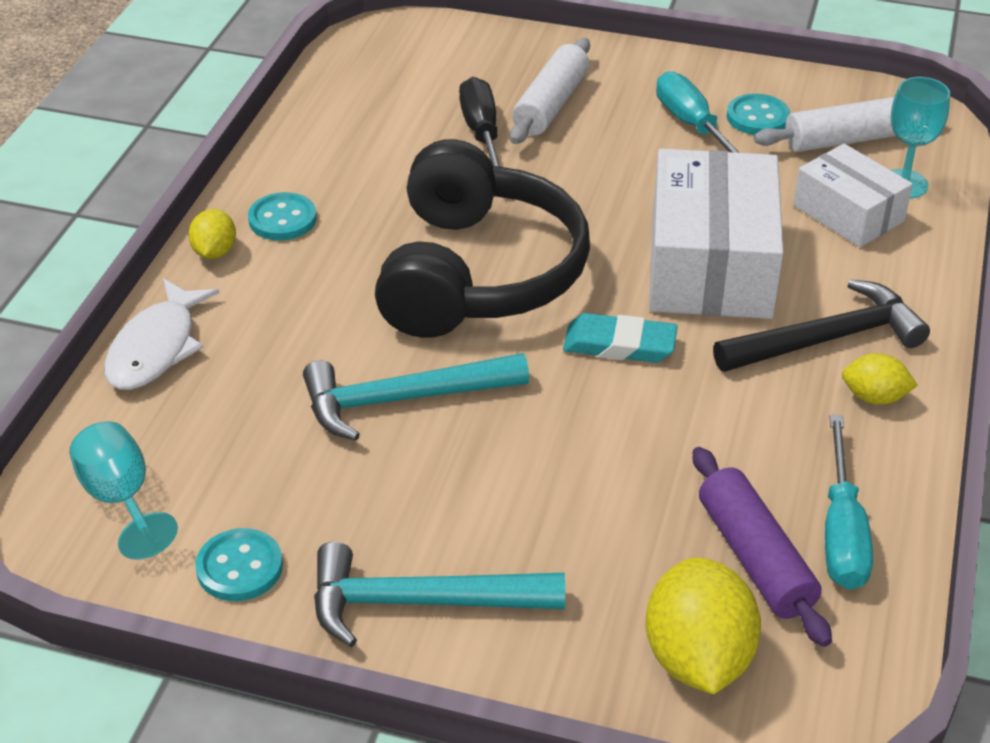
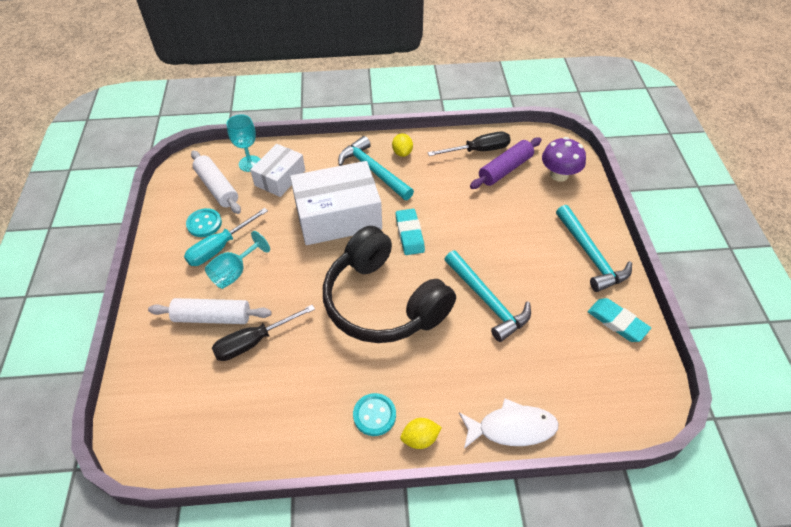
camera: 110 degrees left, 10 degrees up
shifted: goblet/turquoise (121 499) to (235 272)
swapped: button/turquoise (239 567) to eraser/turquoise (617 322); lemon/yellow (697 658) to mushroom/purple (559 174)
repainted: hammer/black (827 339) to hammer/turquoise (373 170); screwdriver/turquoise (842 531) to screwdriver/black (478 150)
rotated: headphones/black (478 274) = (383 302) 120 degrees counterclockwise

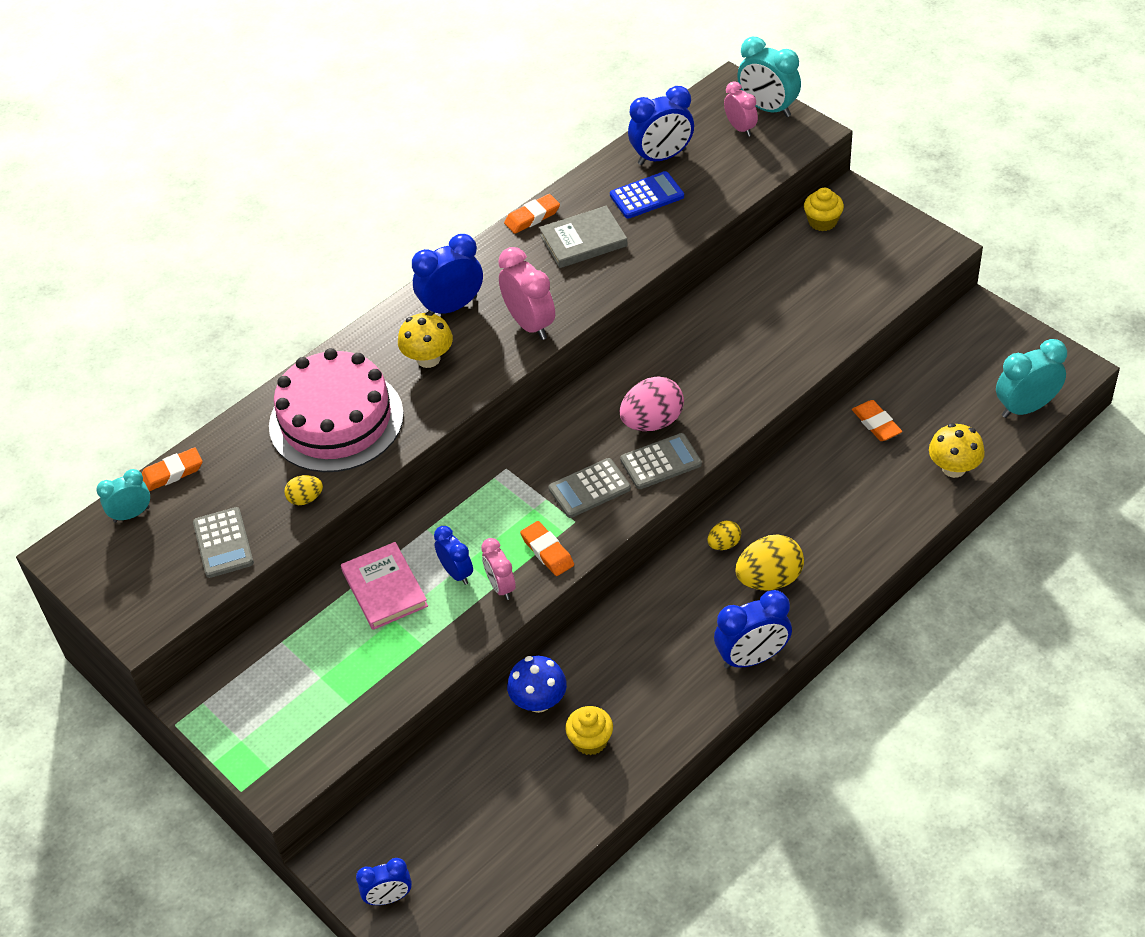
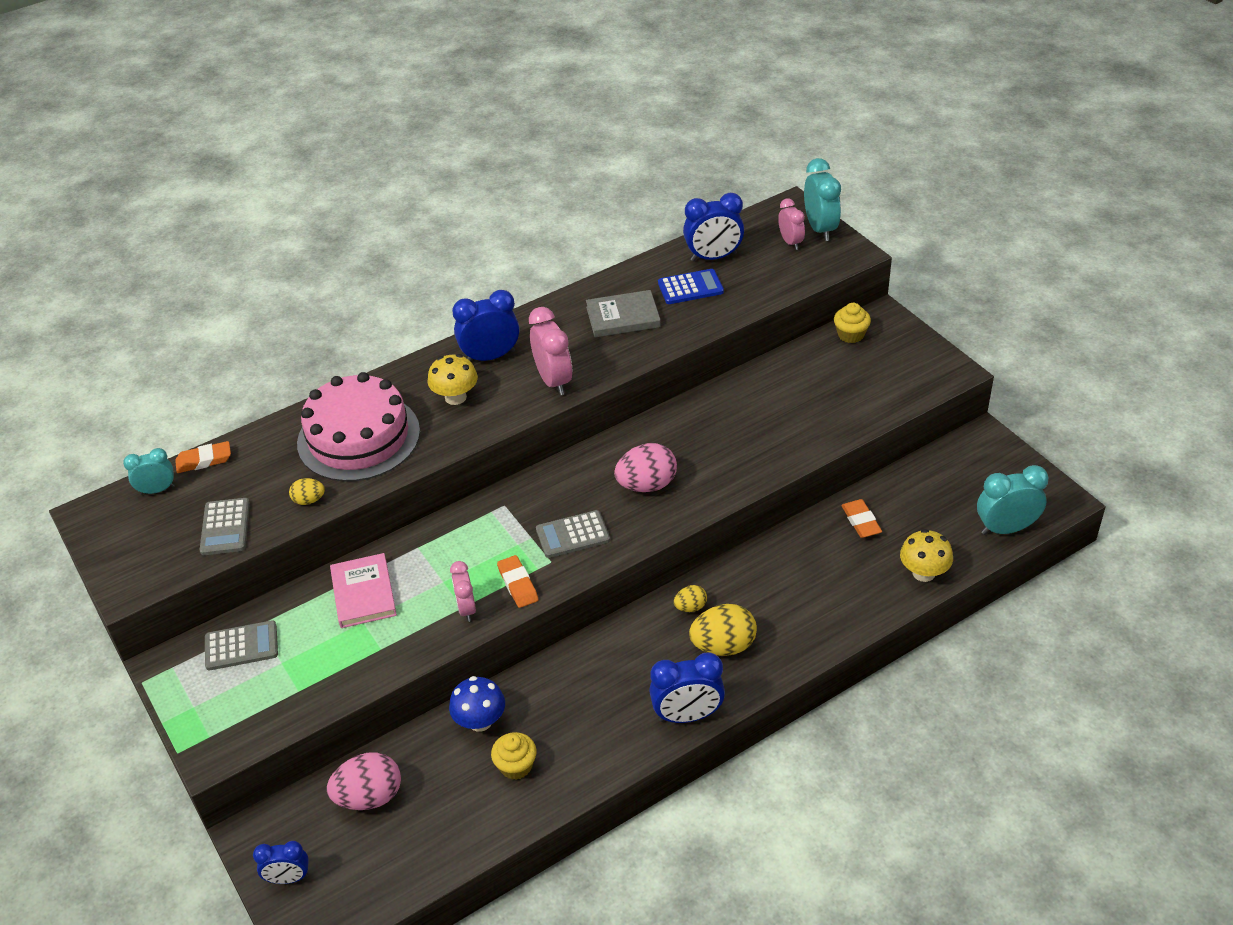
camera: 10 degrees right, 5 degrees down
gone: eraser/orange (532 217); clock/blue (456 573)
new: egg/pink (369 797)
shifted: calculator/grey (661 462) to (241 646)
rotated: clock/turquoise (768 108) = (820 229) 150 degrees counterclockwise

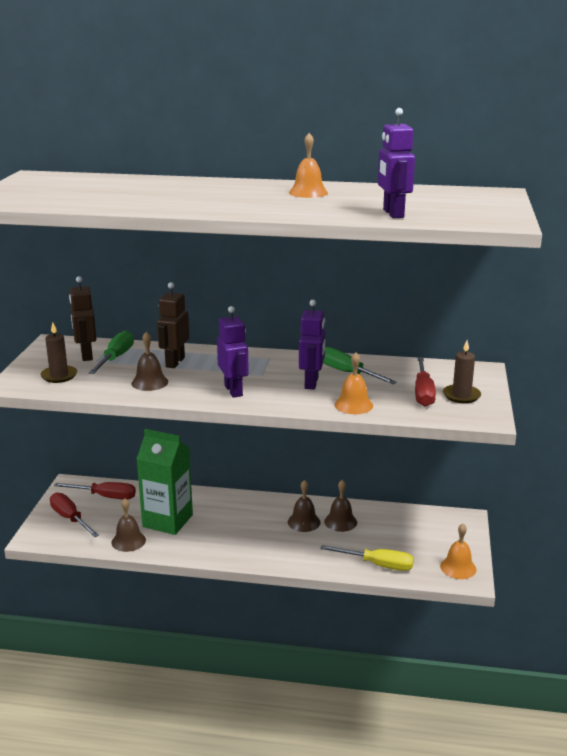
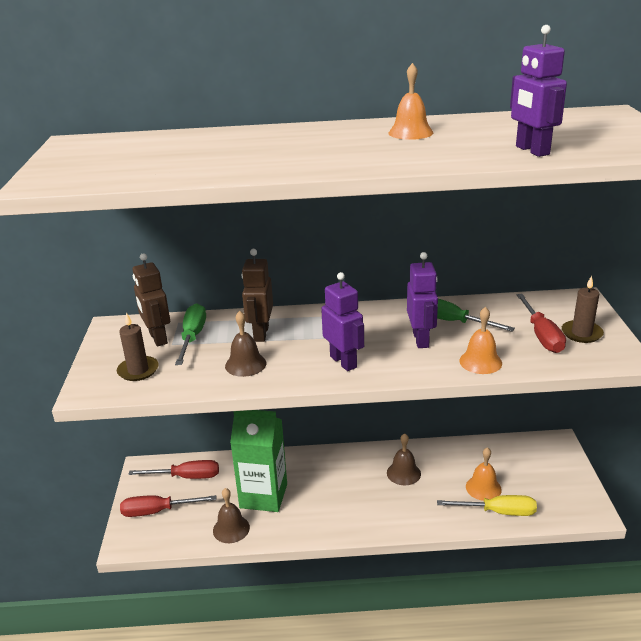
camera: 10 degrees left, 5 degrees up
gone: bell/brown (340 521)
shifted: bell/orange (458 567) to (483 488)
rotated: screwdriver/red (70 518) = (158 511) 45 degrees counterclockwise

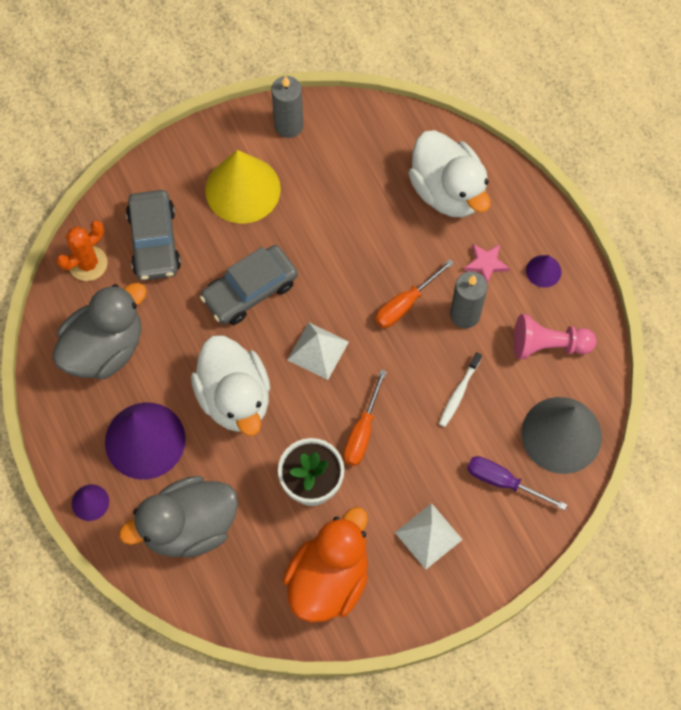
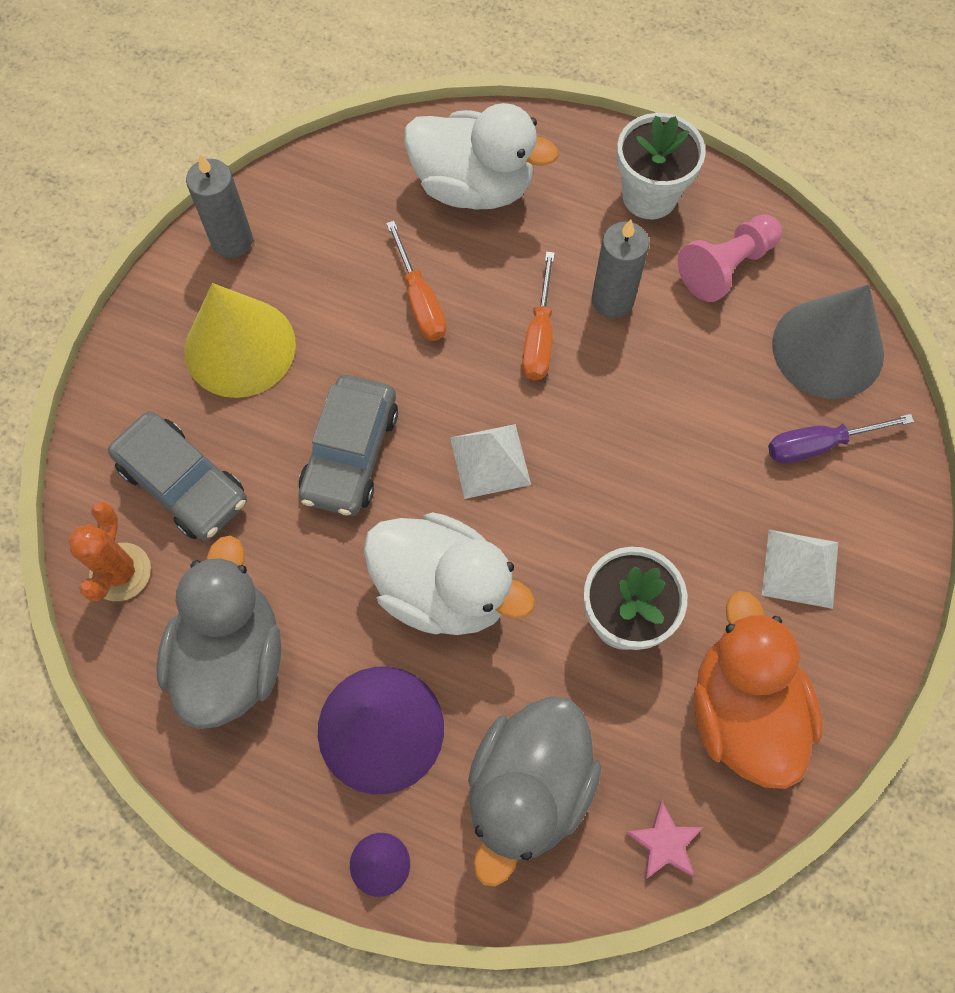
camera: 40 degrees left, 0 degrees up
gone: toothbrush/white (459 393)
shifted: star/pink (486 264) to (664 843); screwdriver/orange (362 431) to (420 300)
swapped: cone/purple (543 271) to flower pot/white (649 196)

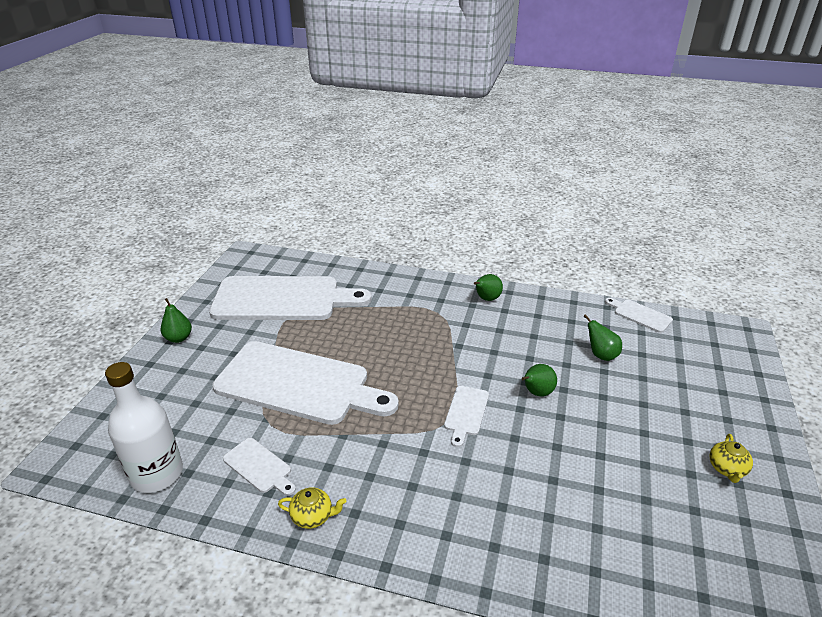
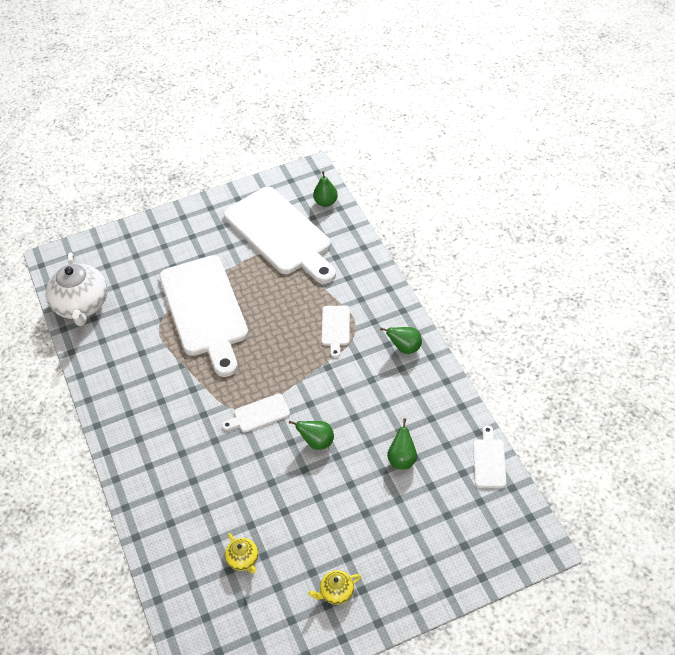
camera: 55 degrees right, 15 degrees up
shifted: pear/green (179 338) to (326 202); cutting board/white (259 467) to (335 328); teapot/yellow (313 516) to (243 560)
swapped: bottle/white (156 473) to teapot/white (82 306)

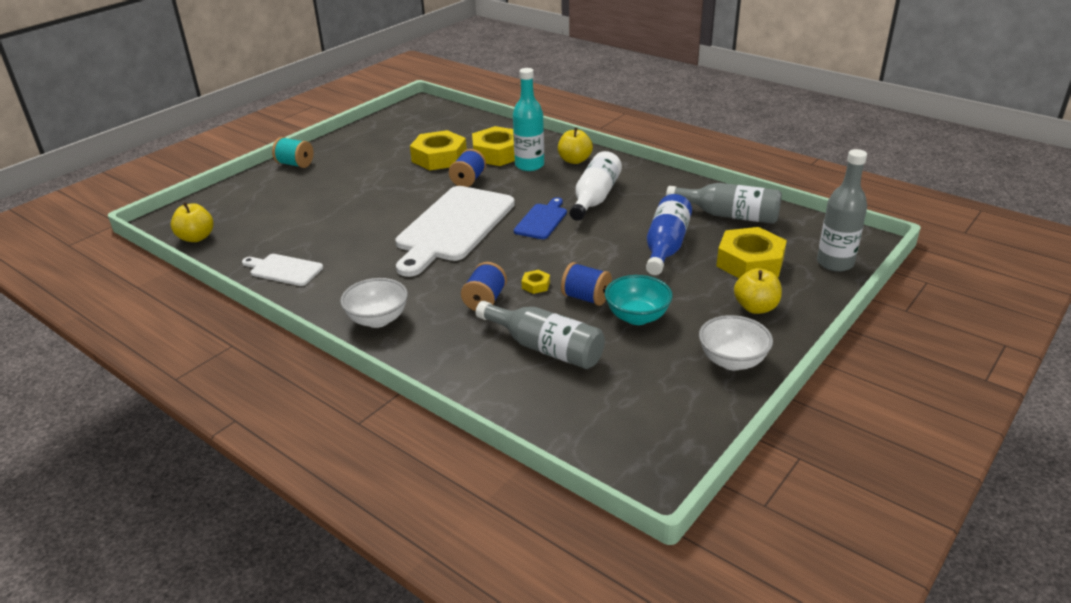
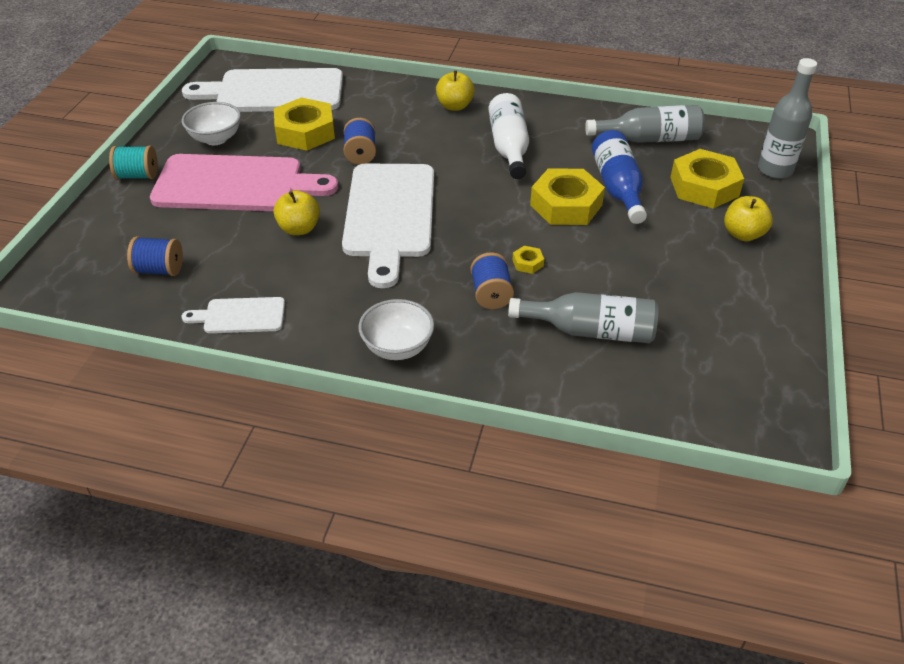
camera: 25 degrees left, 10 degrees up
gone: bottle/turquoise (529 165); cutting board/blue (542 220); bowl/turquoise (637 317)
new: cutting board/white (274 92); cutting board/pink (235 184)
shifted: nut/yellow (497 153) to (566 205); apple/yellow (196 238) to (299 228); spool/blue (586 298) to (159 270); bowl/white (732 361) to (215 139)

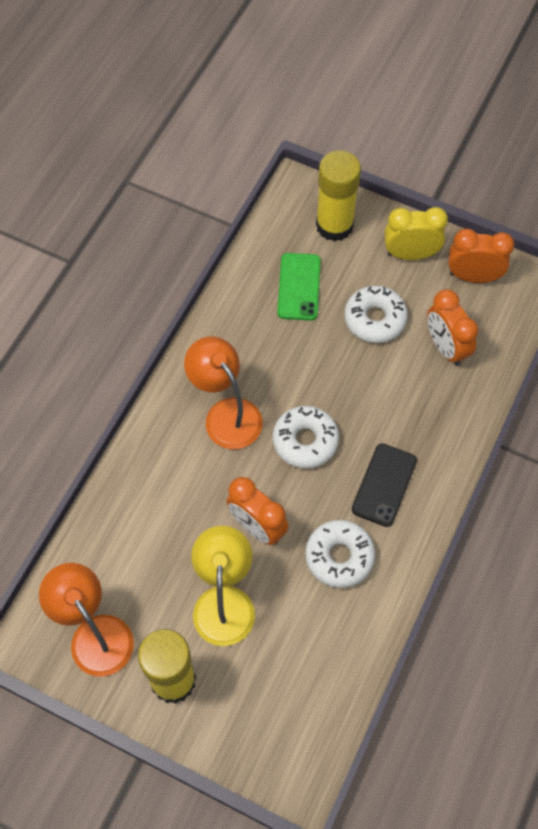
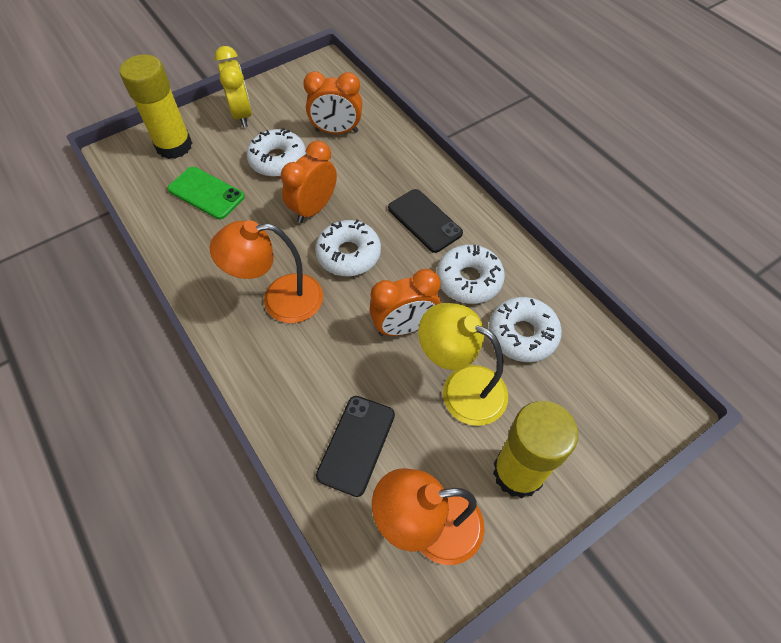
camera: 60 degrees left, 5 degrees down
new: donut/white (522 334); phone/black (356 444)
shifted: clock/orange (473 276) to (314 208)
rotated: clock/yellow (410 254) = (242 115) 135 degrees clockwise

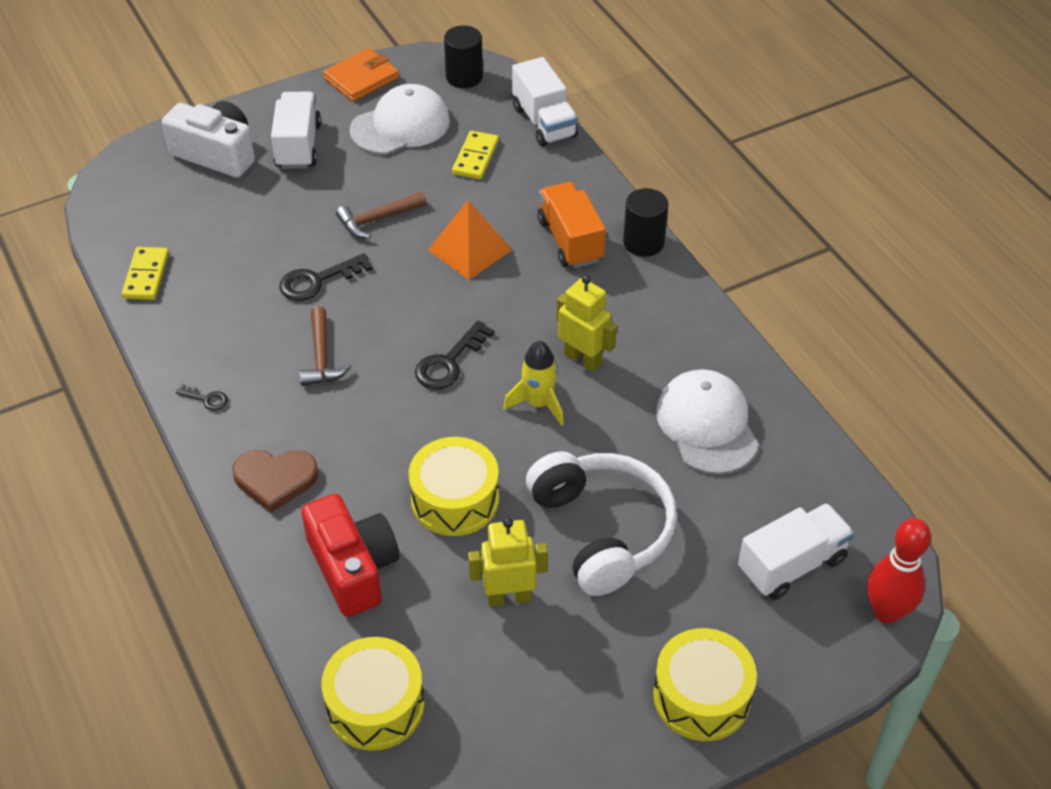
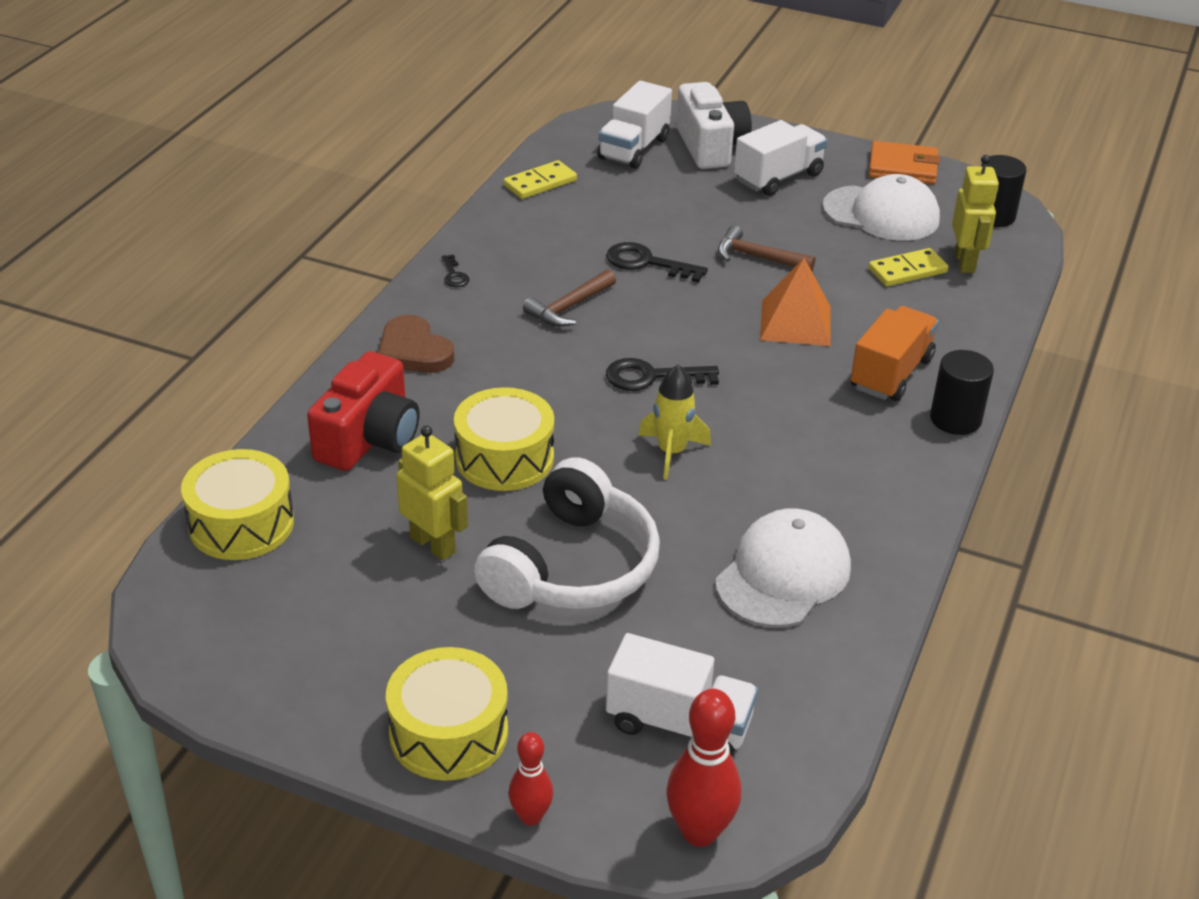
camera: 50 degrees right, 10 degrees down
new: bowling pin/red (530 816)
shifted: truck/white (544 122) to (634 149); robot/yellow (583 359) to (965 262)

